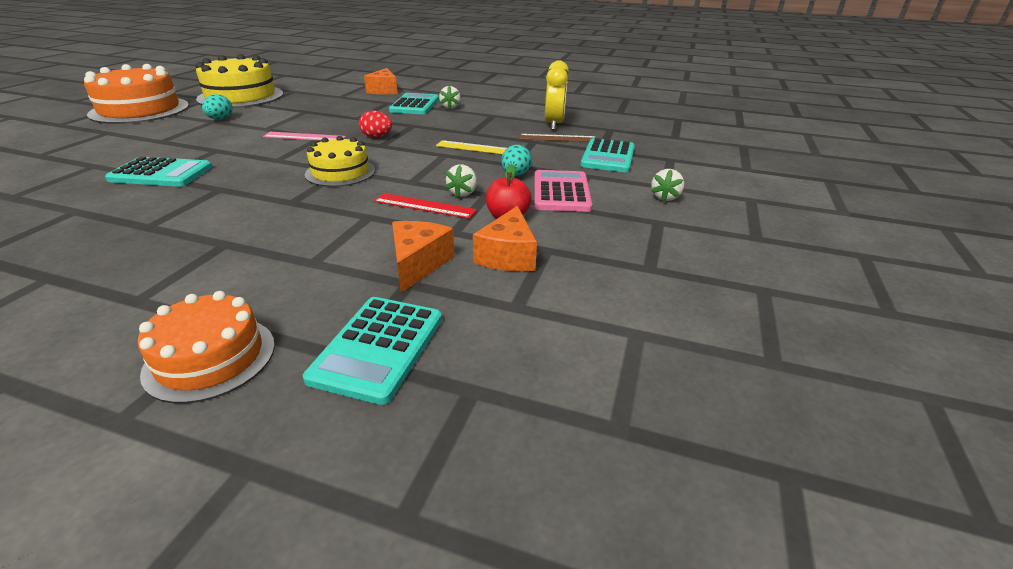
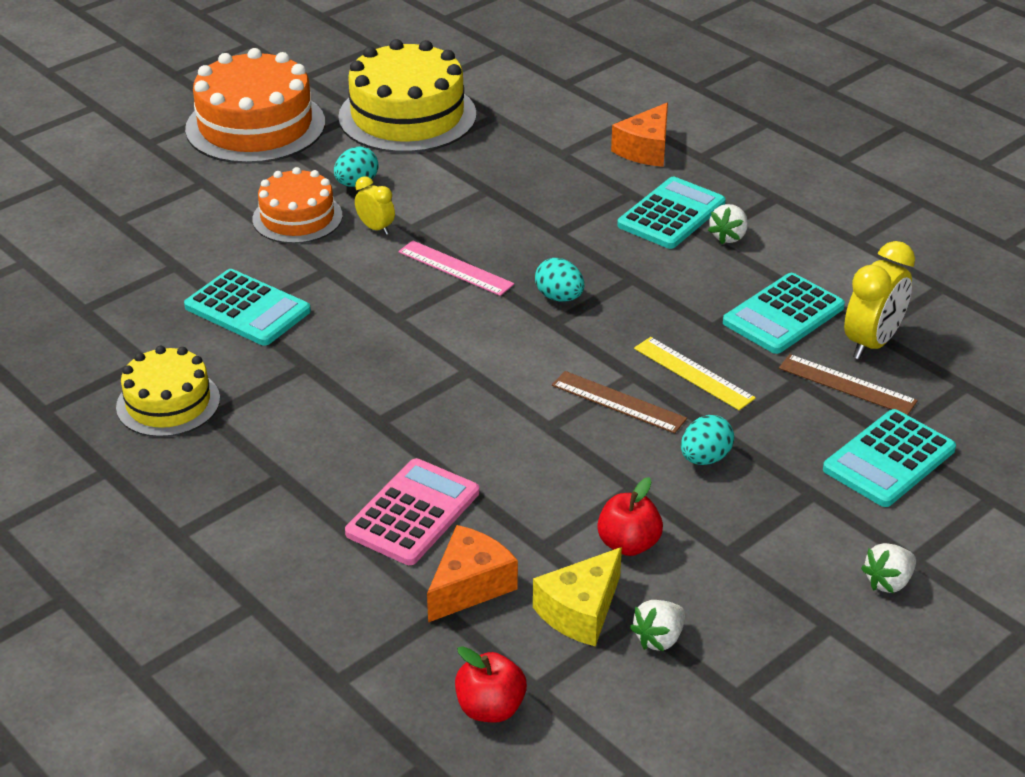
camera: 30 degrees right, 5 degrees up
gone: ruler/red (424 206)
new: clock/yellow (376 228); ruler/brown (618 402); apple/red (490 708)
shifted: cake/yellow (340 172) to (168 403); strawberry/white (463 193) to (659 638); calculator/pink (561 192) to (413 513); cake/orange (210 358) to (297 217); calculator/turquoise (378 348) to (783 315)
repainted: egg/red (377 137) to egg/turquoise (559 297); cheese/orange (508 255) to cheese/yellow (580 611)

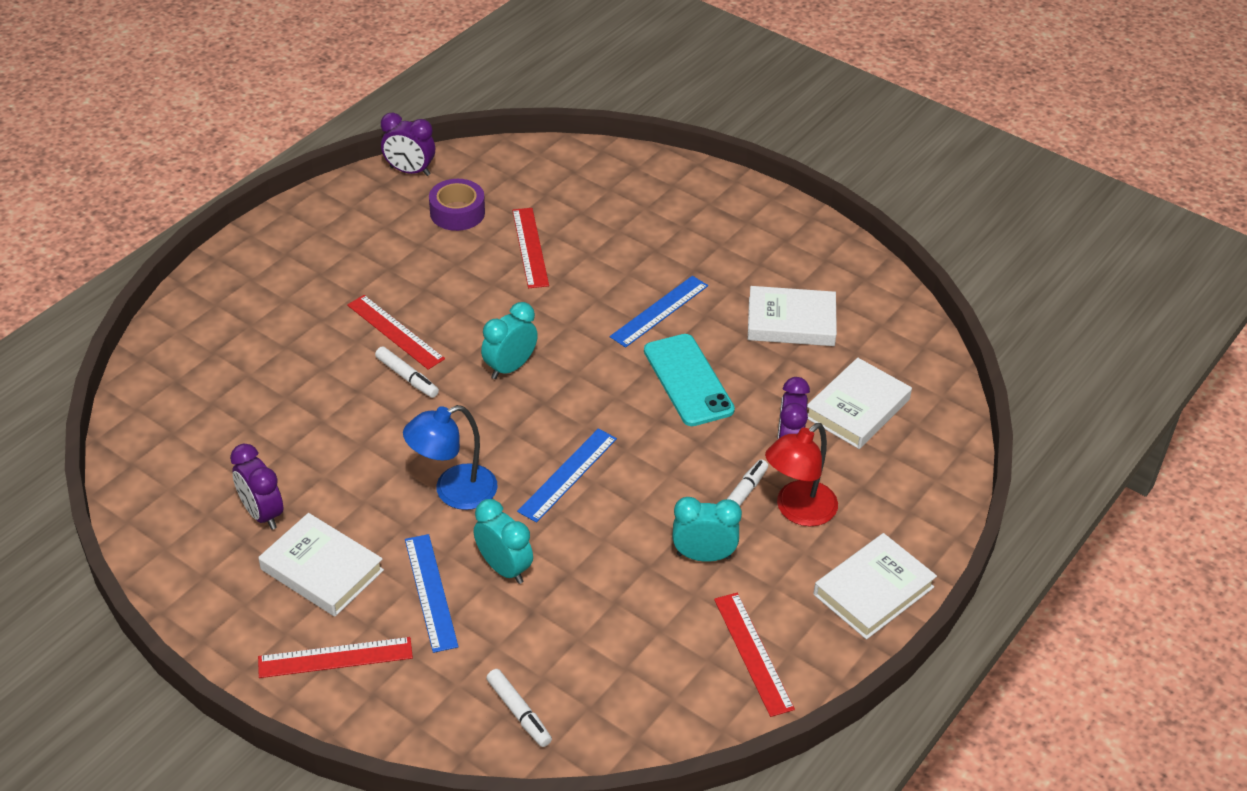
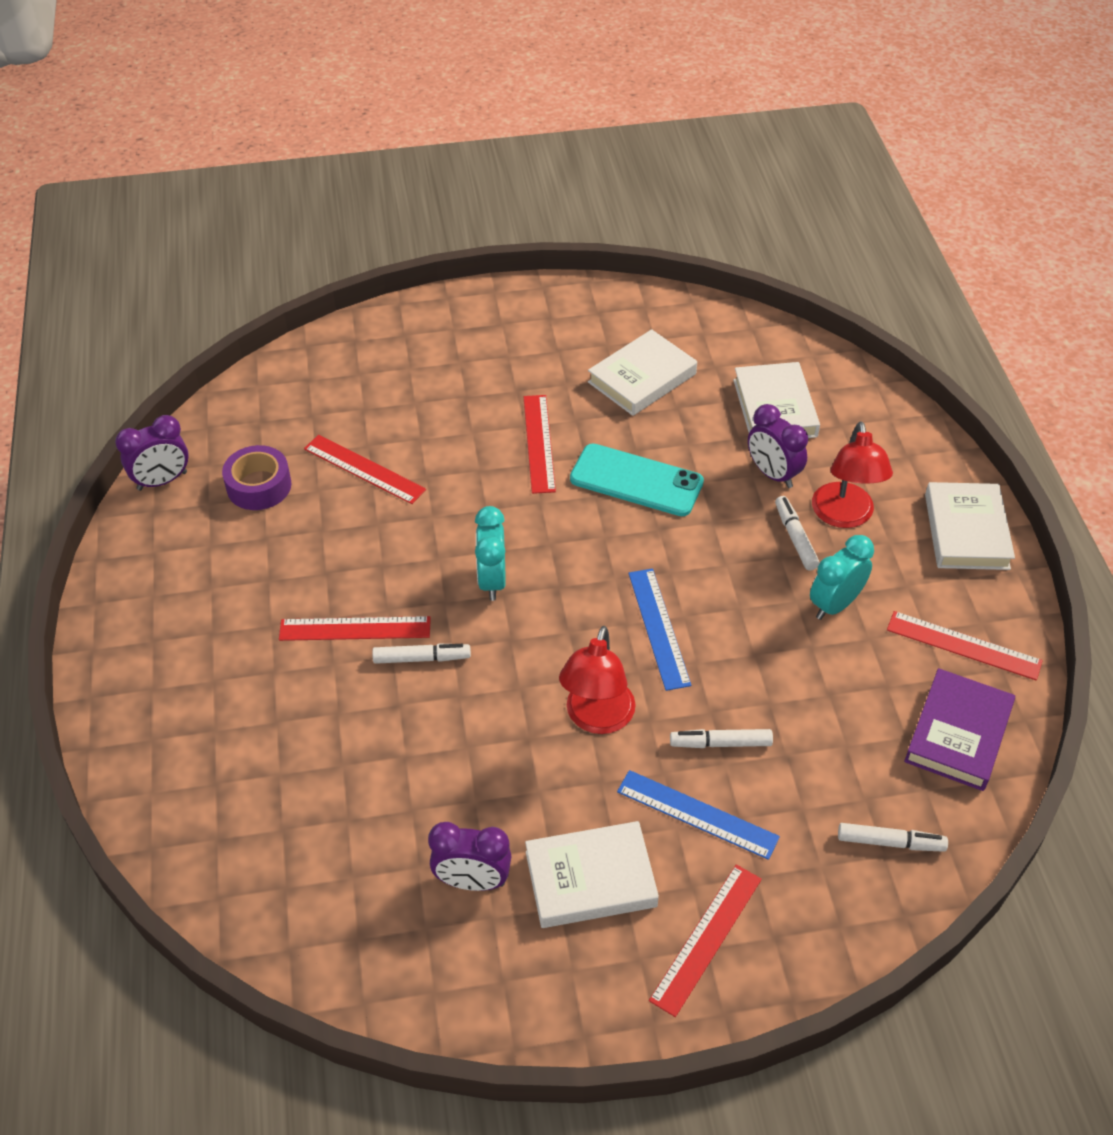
camera: 45 degrees left, 5 degrees up
new: book/purple (958 734)
swapped: clock/turquoise (504 568) to marker/white (720 743)
repainted: ruler/blue (659 311) to ruler/red (538 443); lamp/blue (454 492) to lamp/red (597 718)

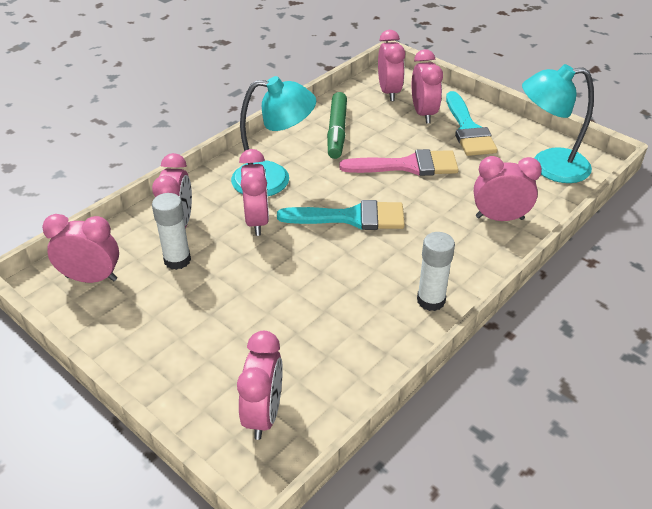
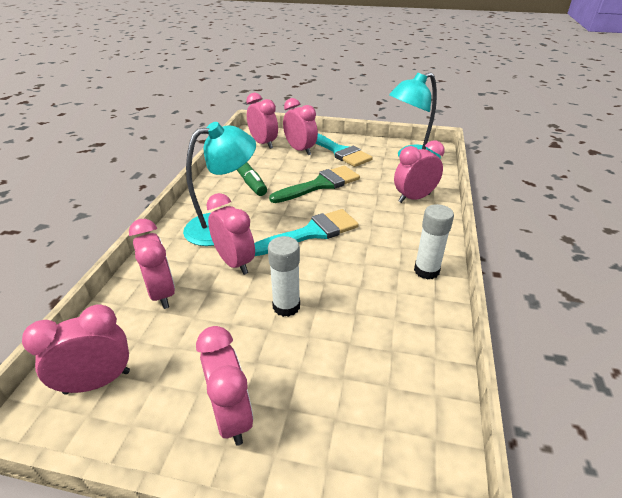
camera: 30 degrees left, 5 degrees down
shifted: glue stick/white (177 260) to (286 306); clock/pink (263 414) to (231 416)
repainted: brush/pink (408 165) to brush/green (320 185)

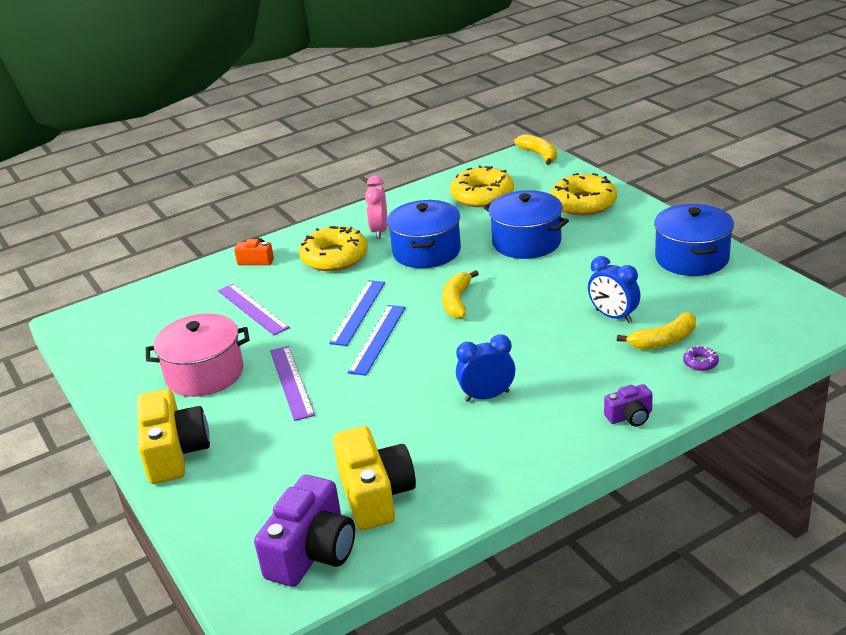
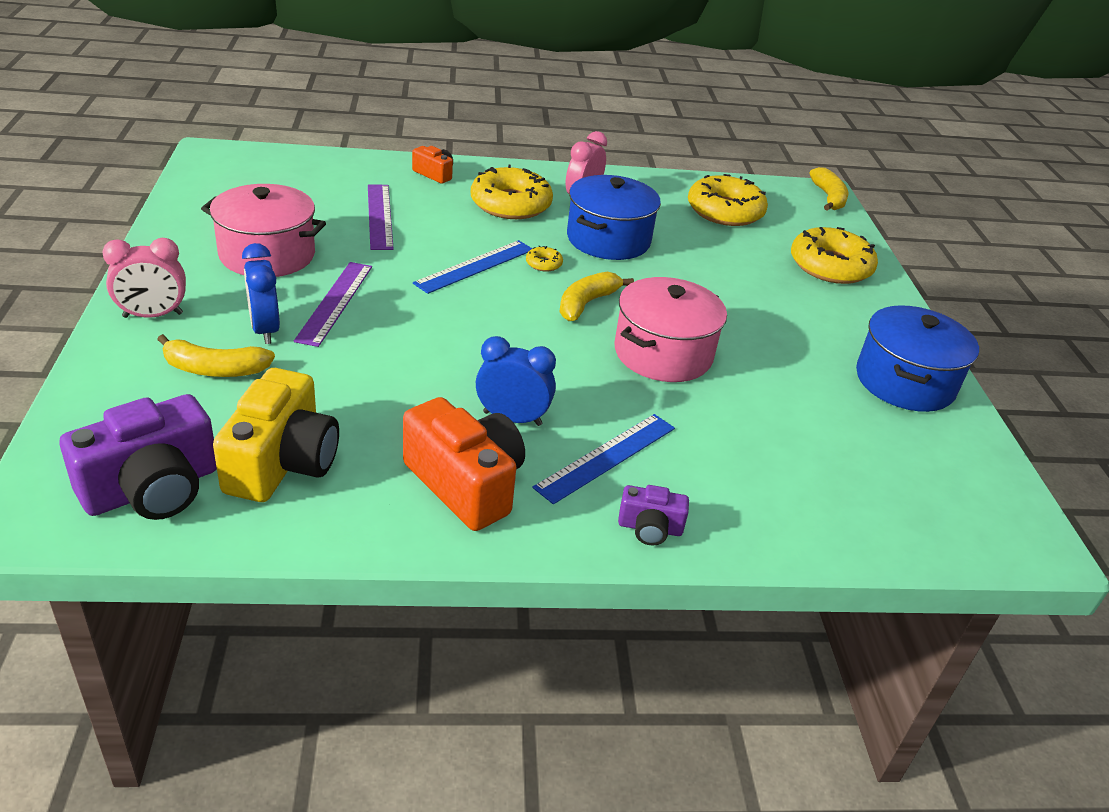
camera: 20 degrees right, 5 degrees up
gone: pot/blue (526 242); donut/purple (700 363)
new: donut/yellow (543 264); pot/pink (663 353); camera/orange (466 484)
shifted: clock/blue (613 316) to (265 330); ruler/blue (377 339) to (606 457); banana/yellow (664 341) to (215 369)
swapped: camera/yellow (175 453) to clock/pink (153 315)

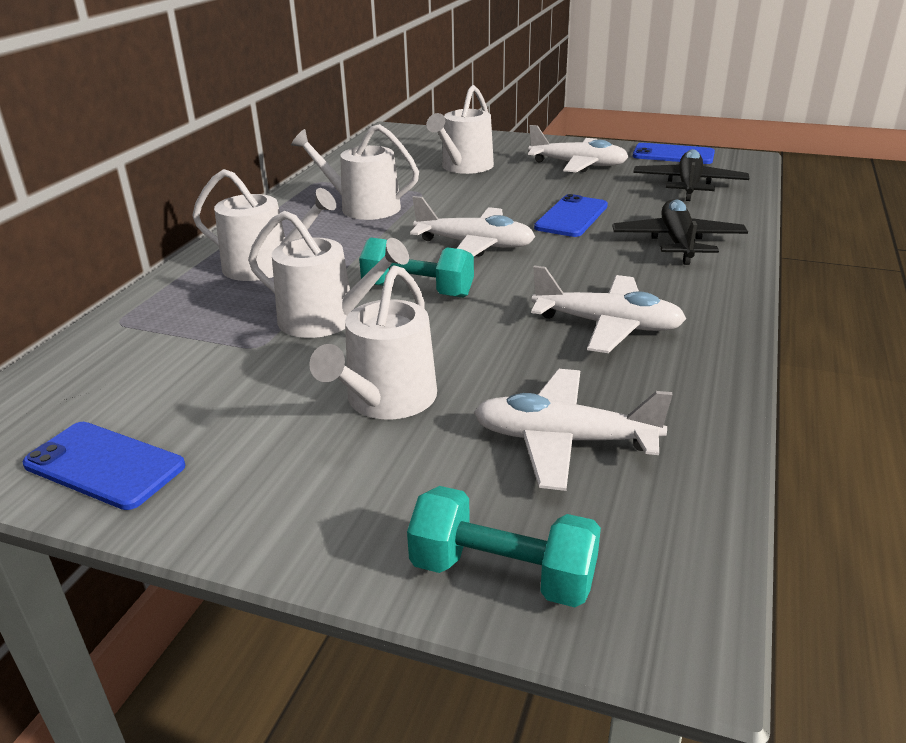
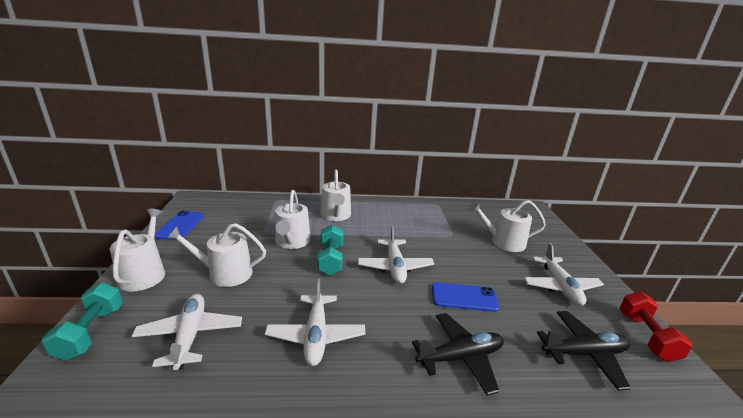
camera: 65 degrees right, 5 degrees down
shifted: watering can/white (363 207) to (144 273)
swapped: phone/blue (673 155) to dumbbell/red (646 336)

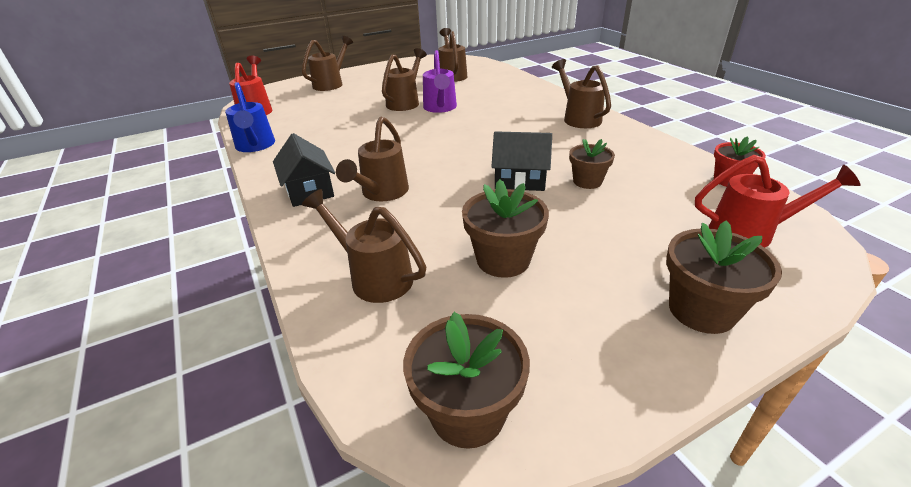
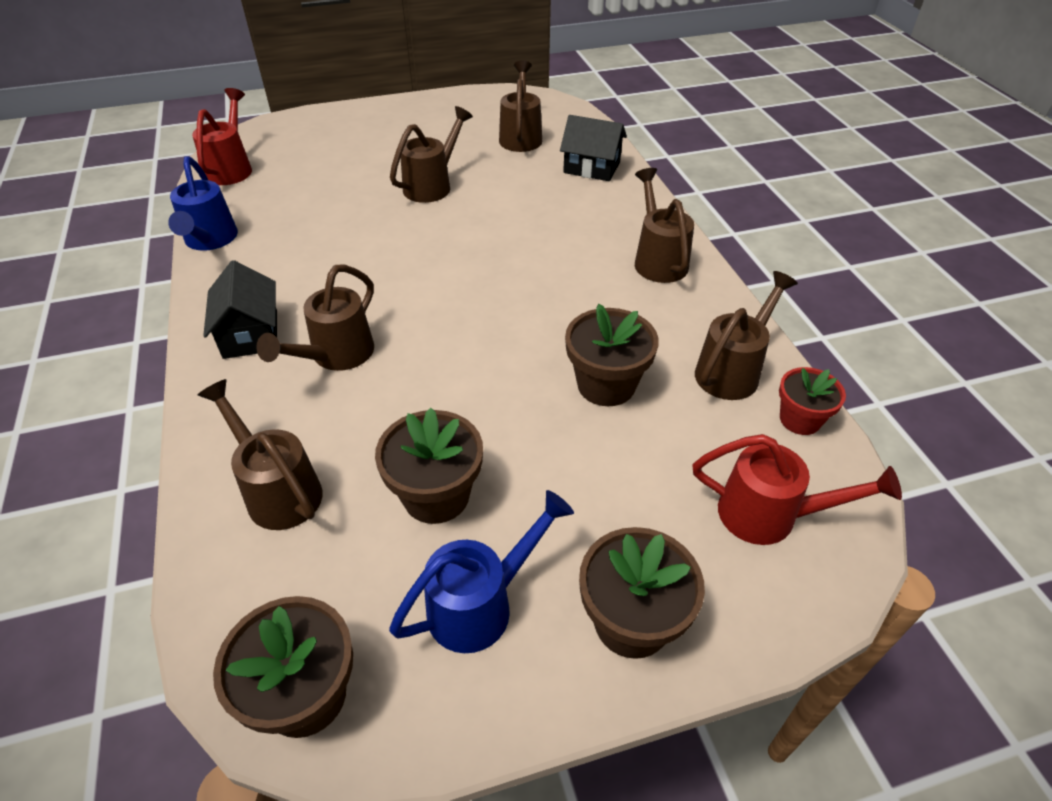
camera: 10 degrees right, 10 degrees up
gone: watering can/purple (440 108)
new: watering can/blue (481 604)
shifted: watering can/brown (331 84) to (732 370); house/black (520 180) to (591 167)
scaled: flower pot/brown (587 181) = (606 385) x1.51

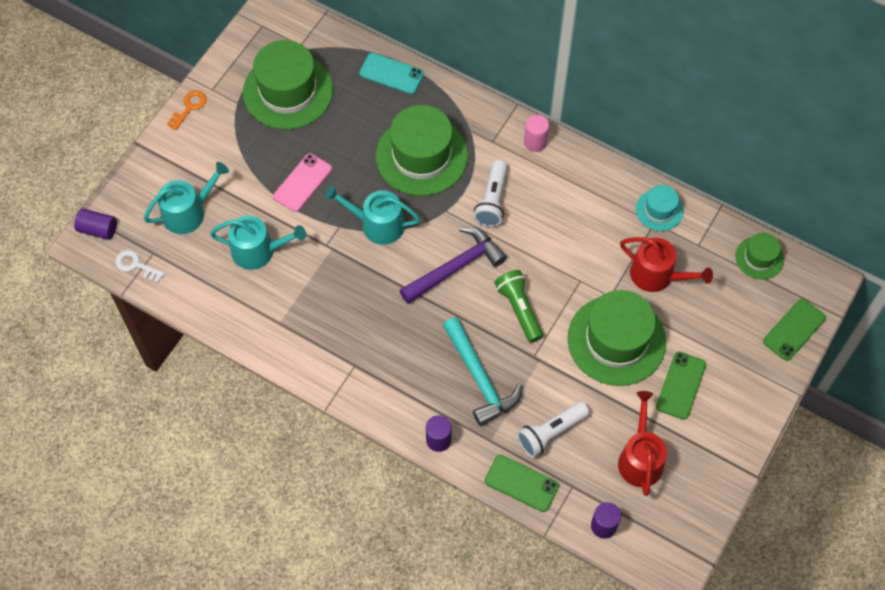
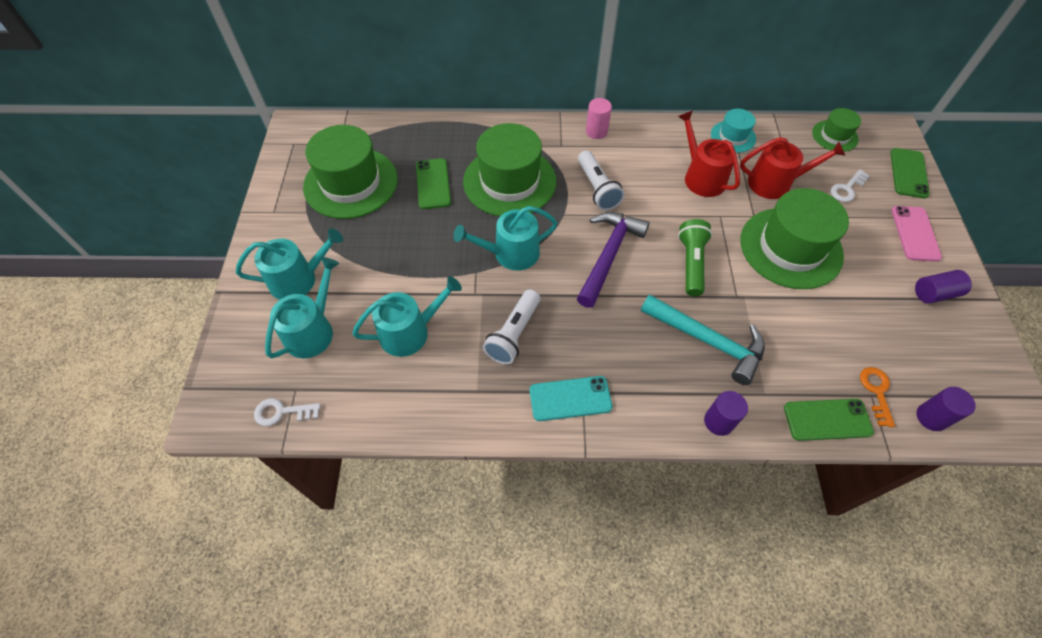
camera: 30 degrees left, 5 degrees down
new: key/white (847 188); watering can/turquoise (299 279)
shifted: phone/turquoise (391 74) to (570 398); key/orange (189 107) to (876 392); phone/pink (302 183) to (915 233); cylinder/purple (98 229) to (934 293); phone/green (681 385) to (433 184); watering can/red (640 458) to (701 177); flashlight/white (551 433) to (514 334)
rotated: flashlight/green (519 309) = (691 263) 60 degrees clockwise

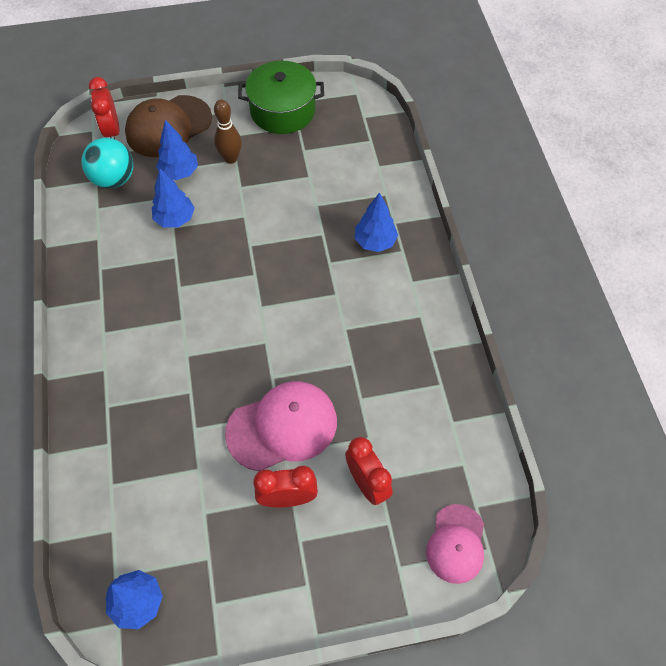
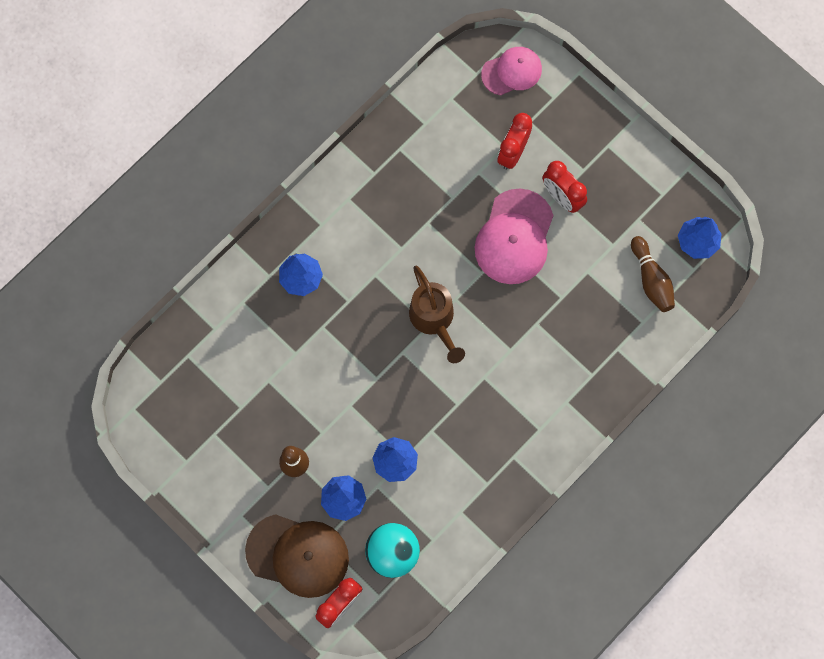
camera: 125 degrees left, 15 degrees up
gone: pot/green (282 111)
new: bowling pin/brown (651 279); watering can/brown (434 319)
rotated: cap/pink (282 427) = (514 237) 105 degrees counterclockwise

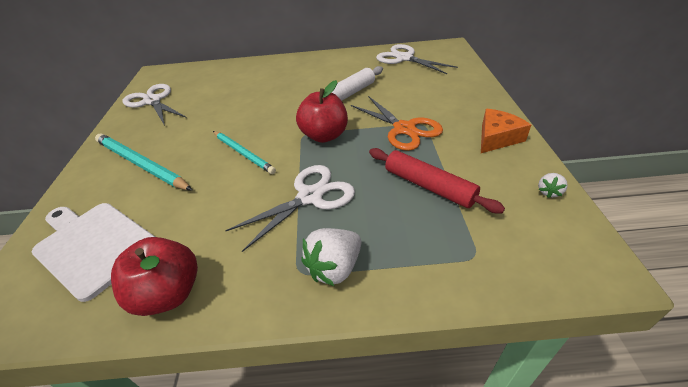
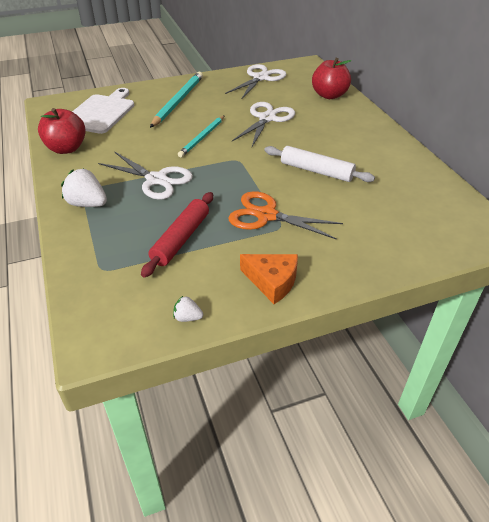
camera: 70 degrees right, 0 degrees up
shifted: scissors/white (404 58) to (267 118); apple/red (324 135) to (329 95)
rotated: scissors/orange (404 129) = (266 215) 75 degrees clockwise

